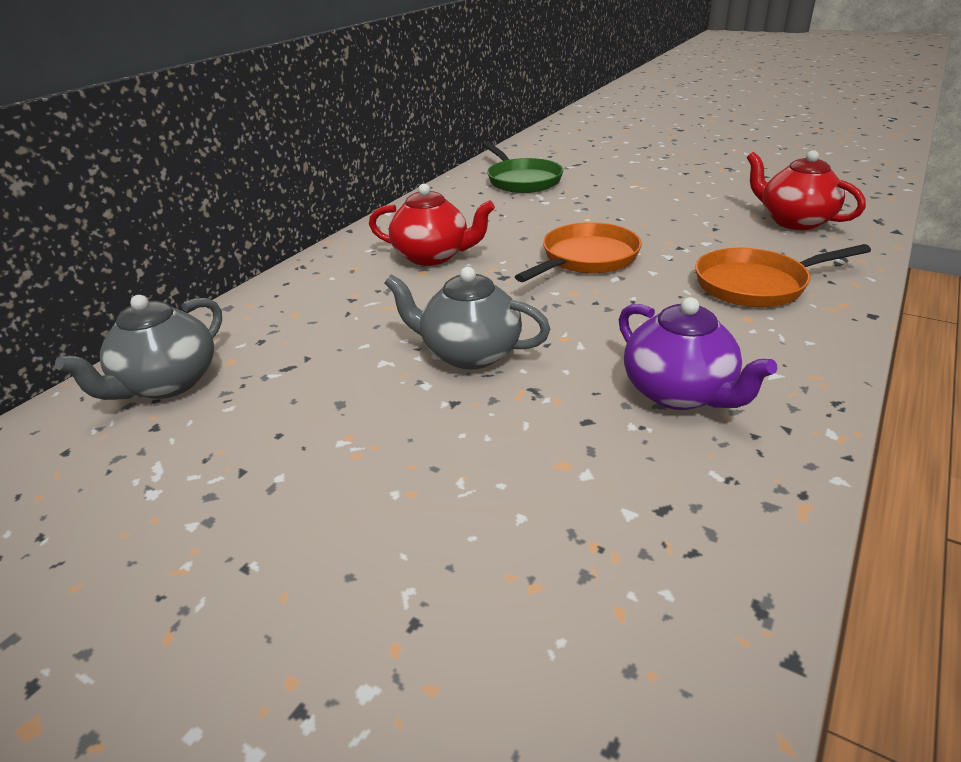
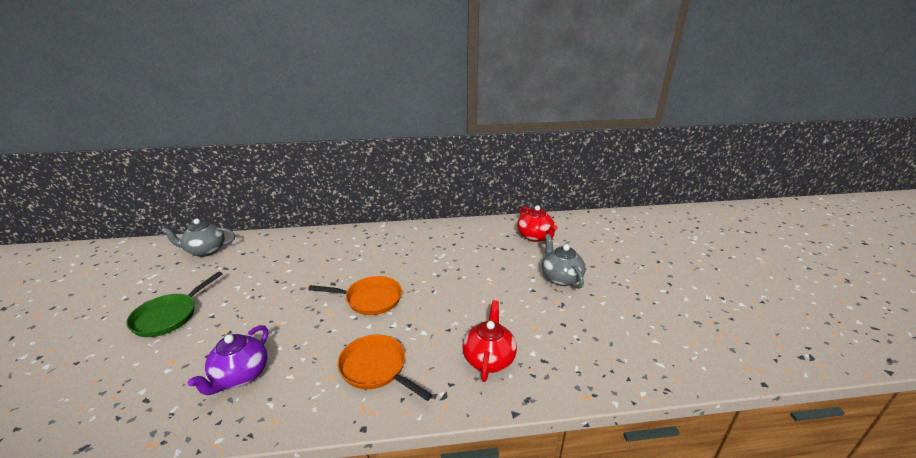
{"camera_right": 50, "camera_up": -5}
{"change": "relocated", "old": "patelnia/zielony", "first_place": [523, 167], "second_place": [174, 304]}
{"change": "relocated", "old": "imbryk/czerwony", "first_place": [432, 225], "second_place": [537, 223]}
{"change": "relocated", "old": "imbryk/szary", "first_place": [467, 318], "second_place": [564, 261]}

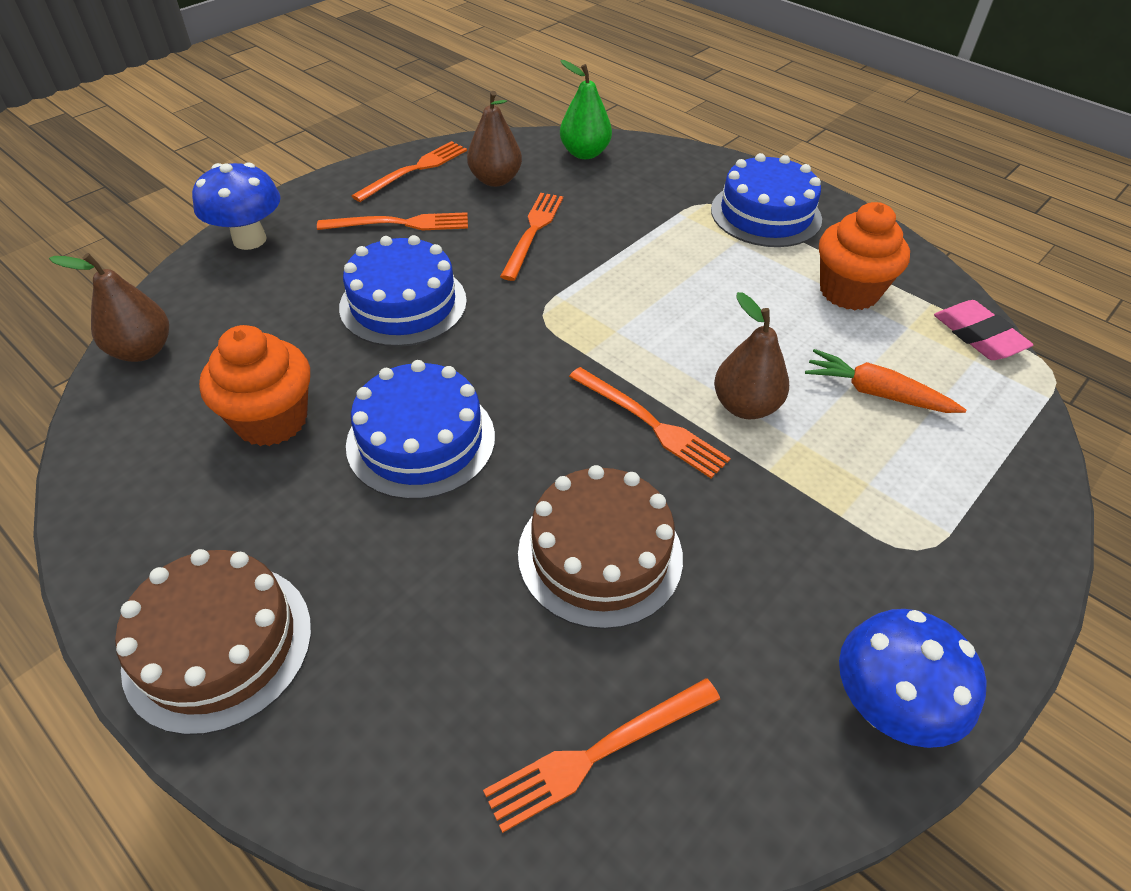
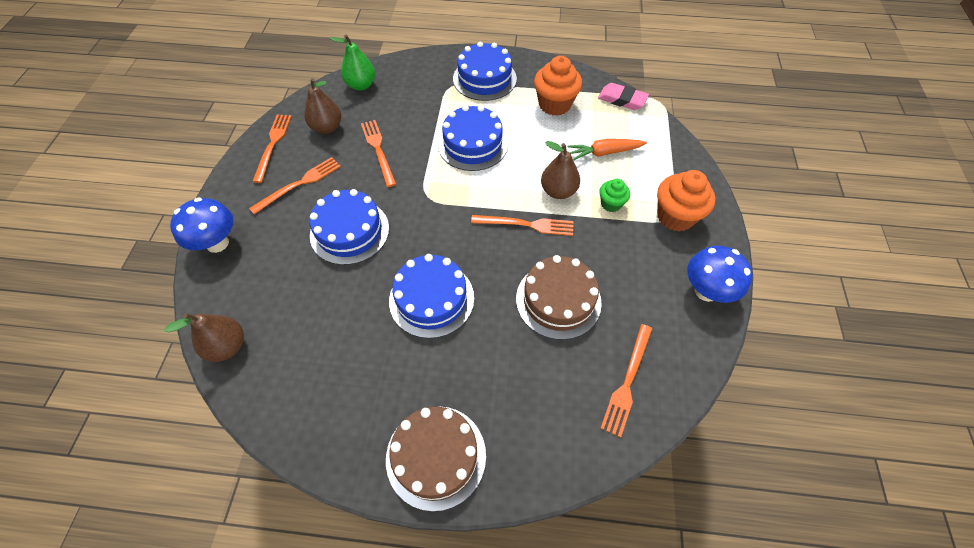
{"camera_right": -35, "camera_up": 10}
{"change": "relocated", "old": "muffinka/pomarańczowy", "first_place": [254, 385], "second_place": [686, 201]}
{"change": "appeared", "new": "tort/niebieski", "second_place": [473, 138]}
{"change": "appeared", "new": "muffinka/zielony", "second_place": [614, 195]}

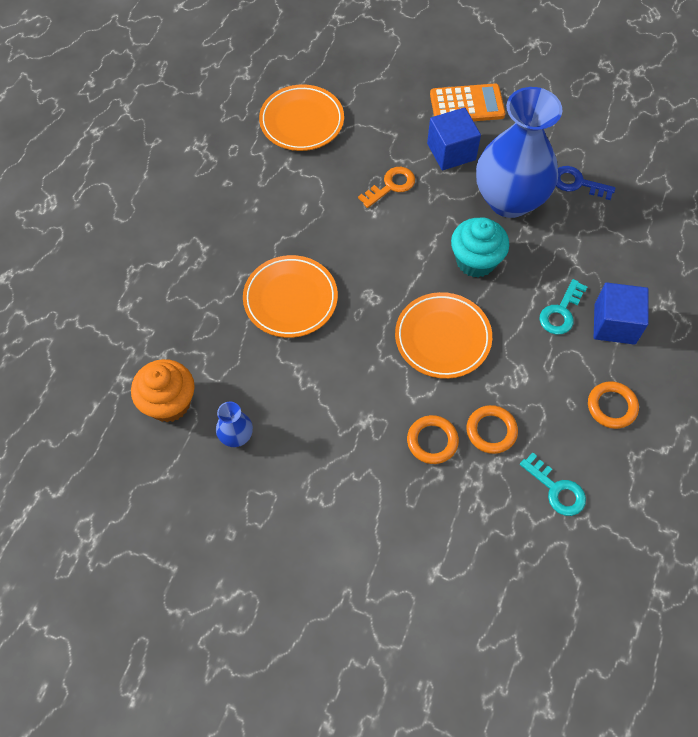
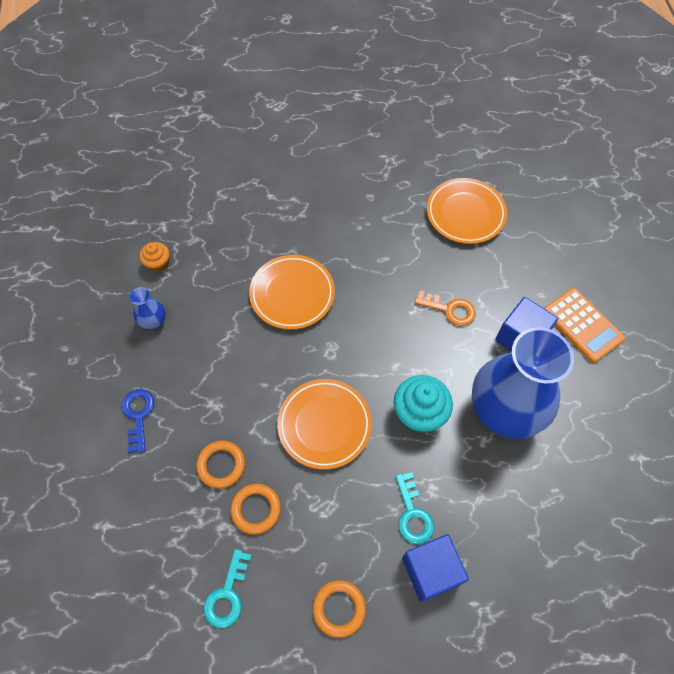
{"camera_right": 60, "camera_up": 0}
{"change": "relocated", "old": "klucz/niebieski", "first_place": [585, 183], "second_place": [138, 421]}
{"change": "spun", "old": "klucz/turkusowy", "first_place": [563, 306], "second_place": [414, 508], "degrees": -105}
{"change": "size", "old": "muffinka/pomarańczowy", "first_place": [163, 390], "second_place": [154, 257], "factor": 0.58}

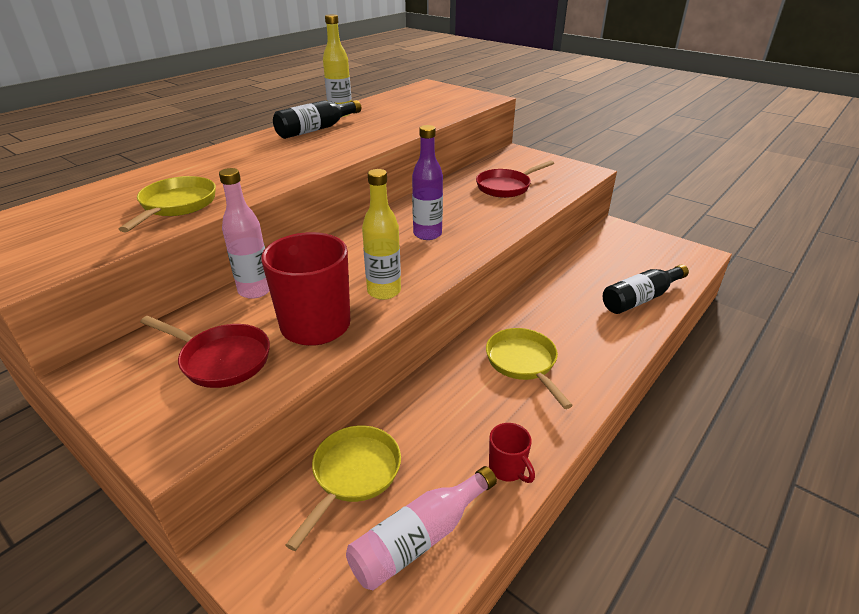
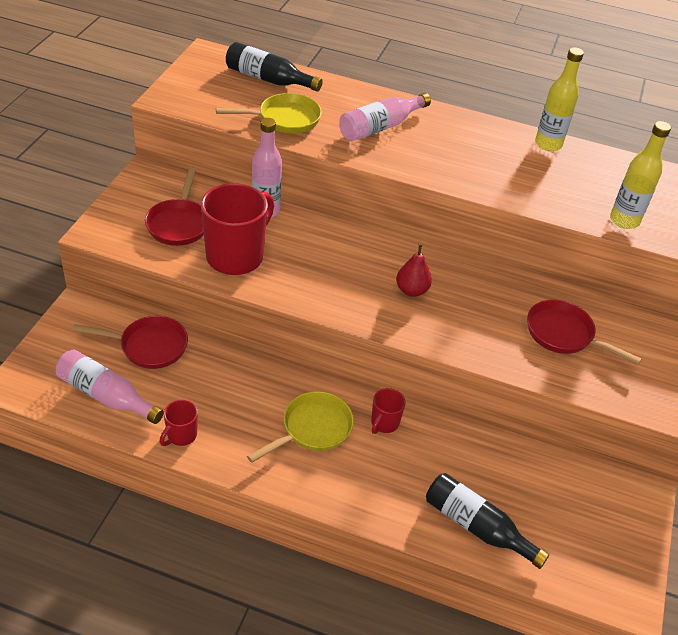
{"camera_right": 65, "camera_up": 10}
{"change": "relocated", "old": "butelka/czarny", "first_place": [317, 119], "second_place": [274, 67]}
{"change": "exchanged", "old": "butelka/fioletowy", "new": "gruszka/czerwony", "first_place": [427, 182], "second_place": [414, 270]}
{"change": "relocated", "old": "butelka/żółty", "first_place": [381, 234], "second_place": [640, 175]}
{"change": "colour", "old": "patelnia/żółty", "new": "patelnia/czerwony", "first_place": [343, 488], "second_place": [130, 342]}
{"change": "appeared", "new": "butelka/różowy", "second_place": [385, 117]}
{"change": "appeared", "new": "kubek/czerwony", "second_place": [388, 411]}

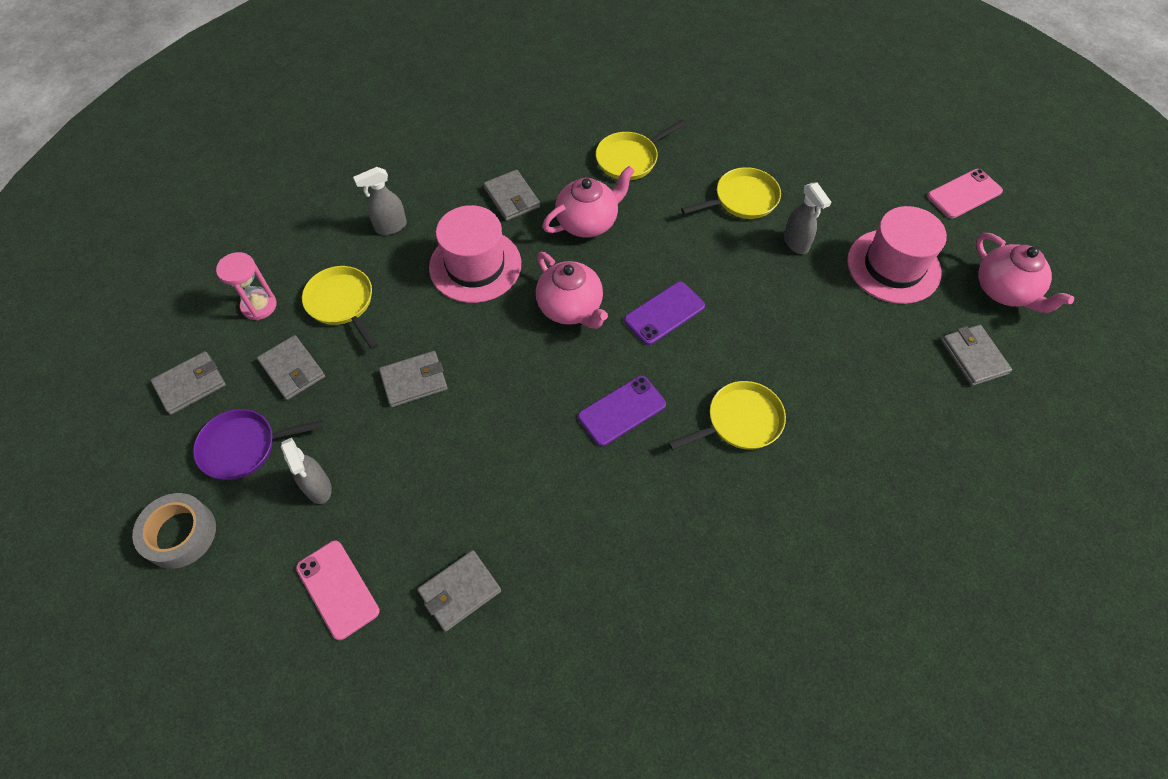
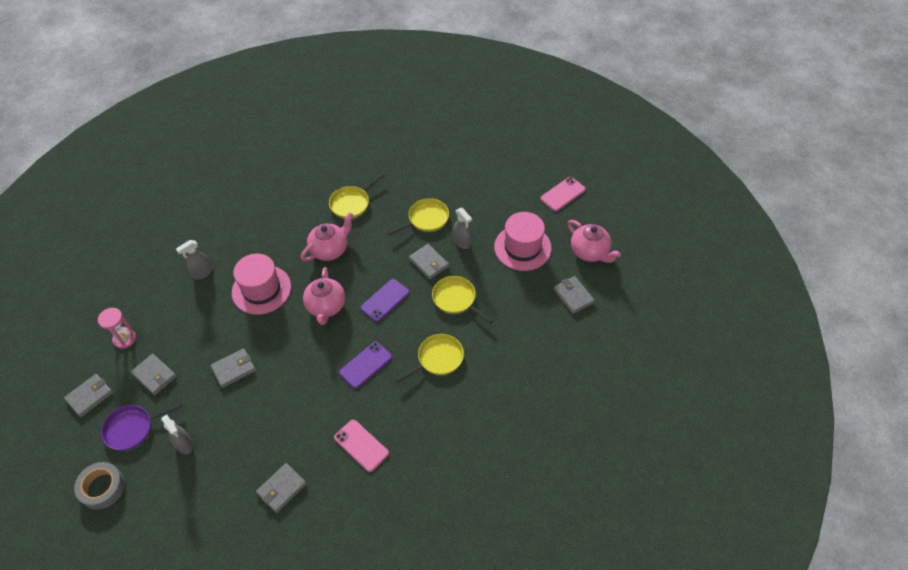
{"camera_right": -10, "camera_up": -5}
{"change": "relocated", "old": "portfel/szary", "first_place": [512, 195], "second_place": [429, 262]}
{"change": "spun", "old": "imbryk/różowy", "first_place": [572, 290], "second_place": [324, 296], "degrees": 45}
{"change": "relocated", "old": "patelnia/żółty", "first_place": [340, 307], "second_place": [463, 300]}
{"change": "relocated", "old": "telefon/różowy", "first_place": [338, 590], "second_place": [361, 446]}

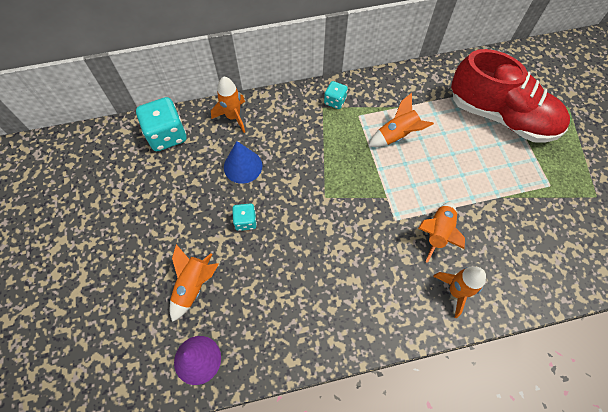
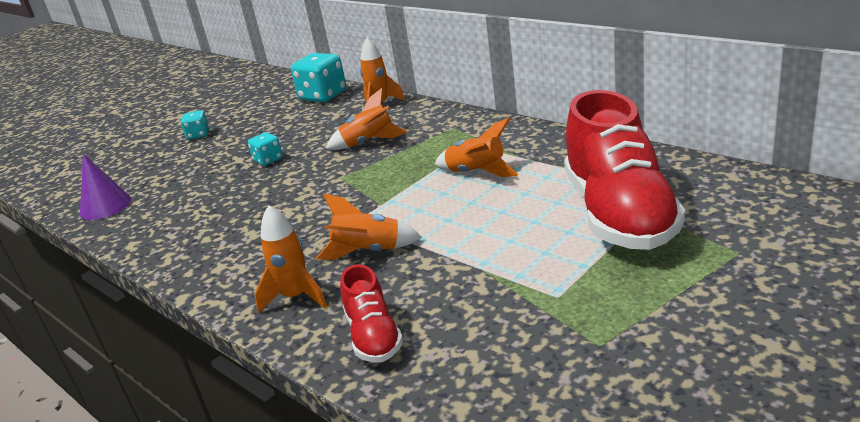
{"camera_right": 60, "camera_up": -35}
{"change": "relocated", "old": "kostka do gry/turkusowy", "first_place": [336, 95], "second_place": [195, 125]}
{"change": "missing", "old": "stożek/niebieski", "first_place": [243, 162]}
{"change": "relocated", "old": "rakieta/pomarańczowy", "first_place": [194, 283], "second_place": [366, 119]}
{"change": "appeared", "new": "but/czerwony", "second_place": [371, 313]}

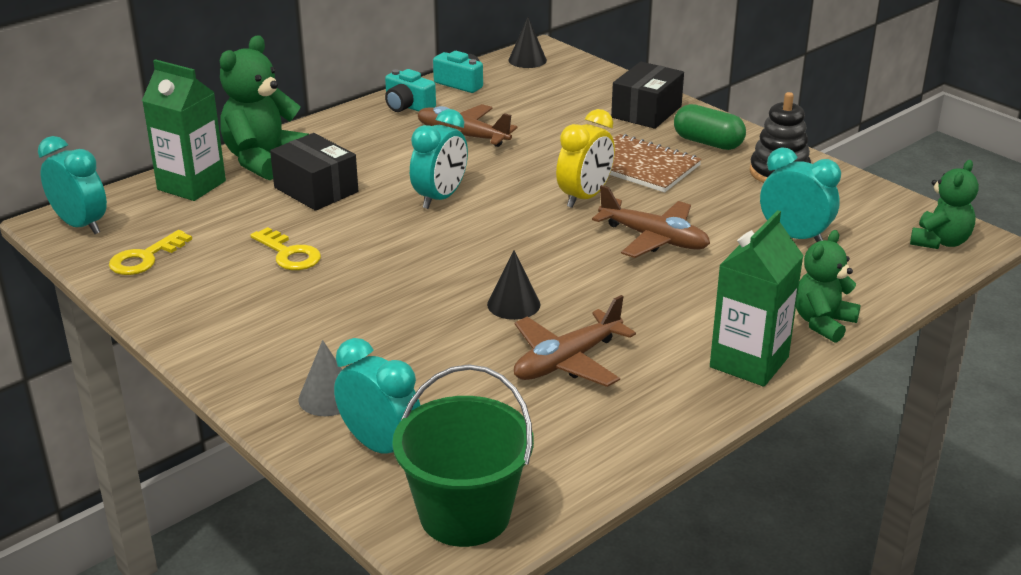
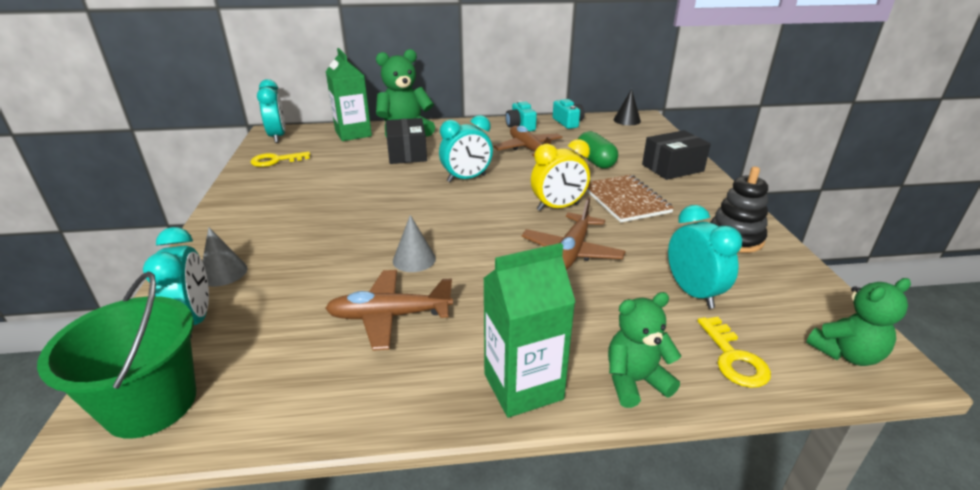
{"camera_right": 35, "camera_up": 0}
{"change": "relocated", "old": "kapsułka/zielony", "first_place": [710, 127], "second_place": [598, 149]}
{"change": "spun", "old": "samolot/brązowy", "first_place": [651, 221], "second_place": [573, 233], "degrees": 45}
{"change": "relocated", "old": "klucz/żółty", "first_place": [285, 248], "second_place": [734, 352]}
{"change": "colour", "old": "stożek/czarny", "new": "stożek/szary", "first_place": [514, 285], "second_place": [414, 243]}

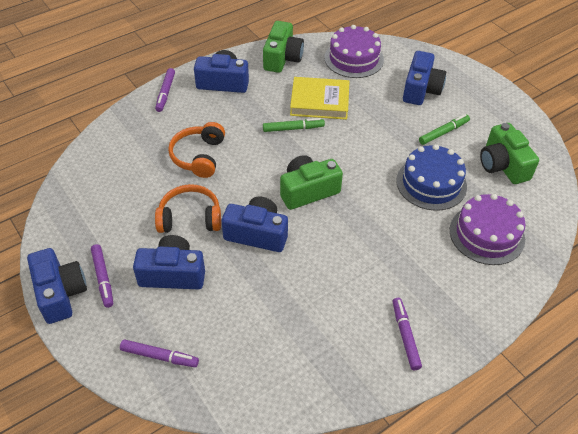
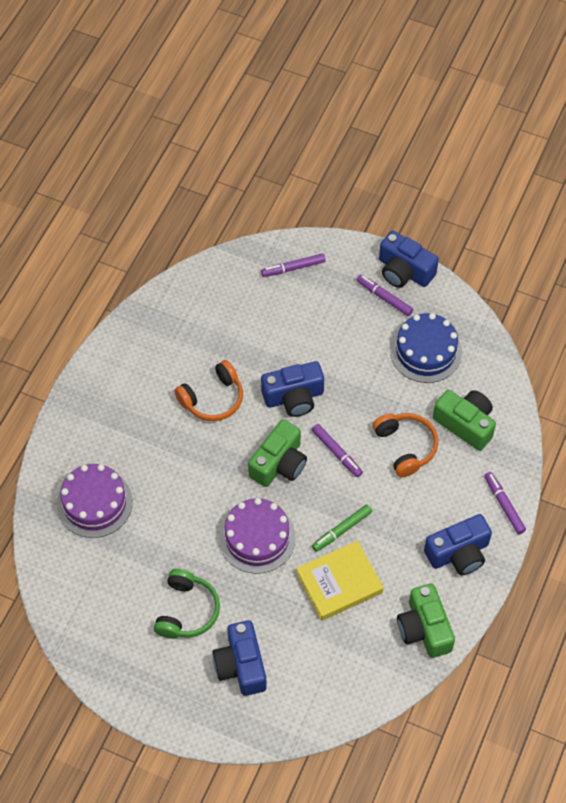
{"camera_right": 150, "camera_up": 10}
{"change": "relocated", "old": "tort/fioletowy", "first_place": [354, 51], "second_place": [257, 536]}
{"change": "exchanged", "old": "flamaster/zielony", "new": "słuchawki/zielony", "first_place": [444, 129], "second_place": [187, 604]}
{"change": "relocated", "old": "aparat fotograficzny/zielony", "first_place": [509, 153], "second_place": [464, 420]}
{"change": "relocated", "old": "tort/niebieski", "first_place": [431, 177], "second_place": [426, 348]}
{"change": "relocated", "old": "słuchawki/pomarańczowy", "first_place": [188, 208], "second_place": [208, 390]}
{"change": "missing", "old": "aparat fotograficzny/niebieski", "first_place": [169, 262]}
{"change": "relocated", "old": "flamaster/fioletowy", "first_place": [407, 334], "second_place": [337, 450]}

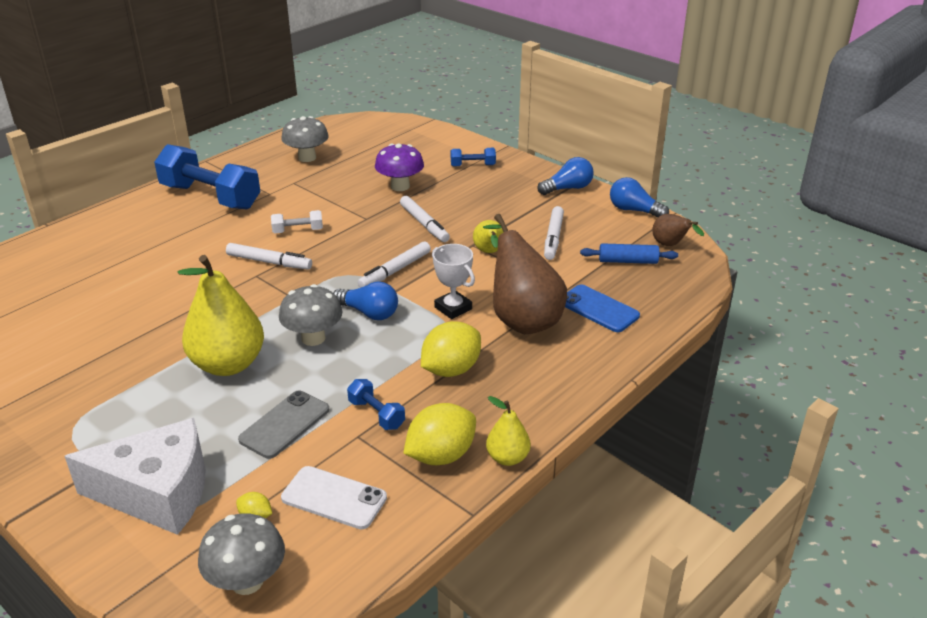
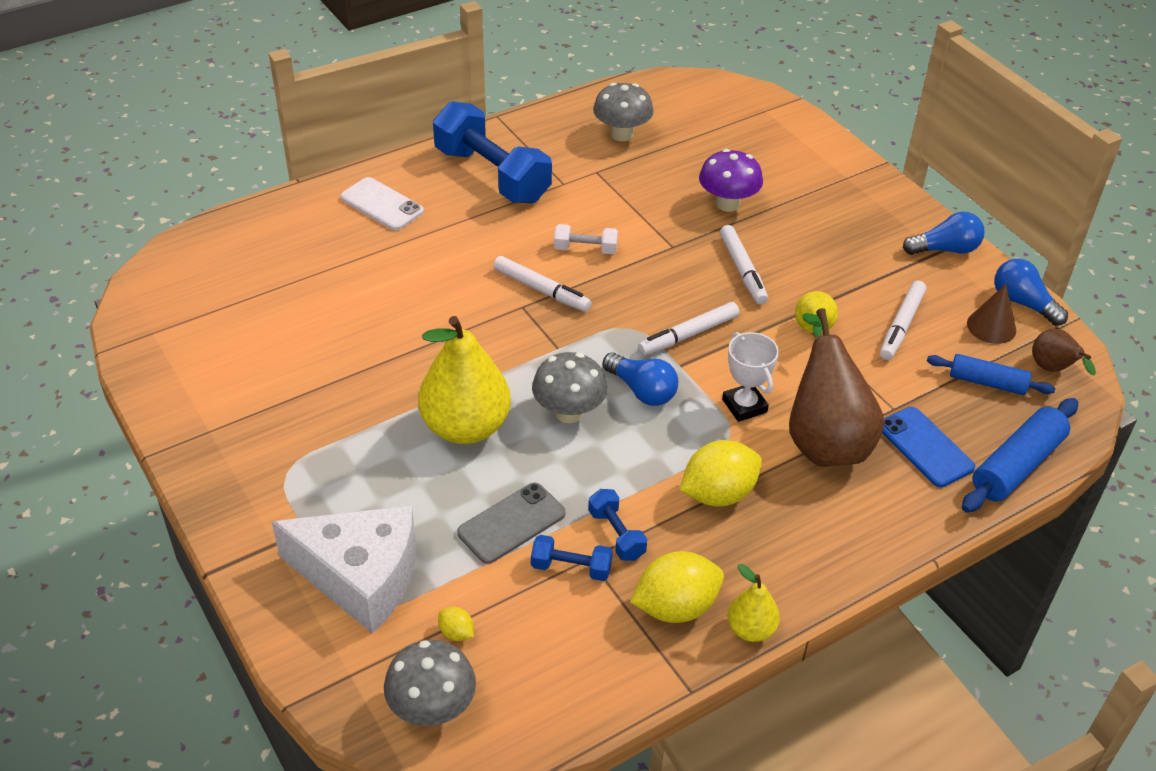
{"camera_right": 15, "camera_up": 10}
{"change": "relocated", "old": "hantel/niebieski", "first_place": [473, 157], "second_place": [572, 558]}
{"change": "relocated", "old": "telefon/biały", "first_place": [334, 497], "second_place": [382, 204]}
{"change": "appeared", "new": "stożek/brązowy", "second_place": [991, 314]}
{"change": "appeared", "new": "wałek do ciasta/niebieski", "second_place": [1020, 455]}

